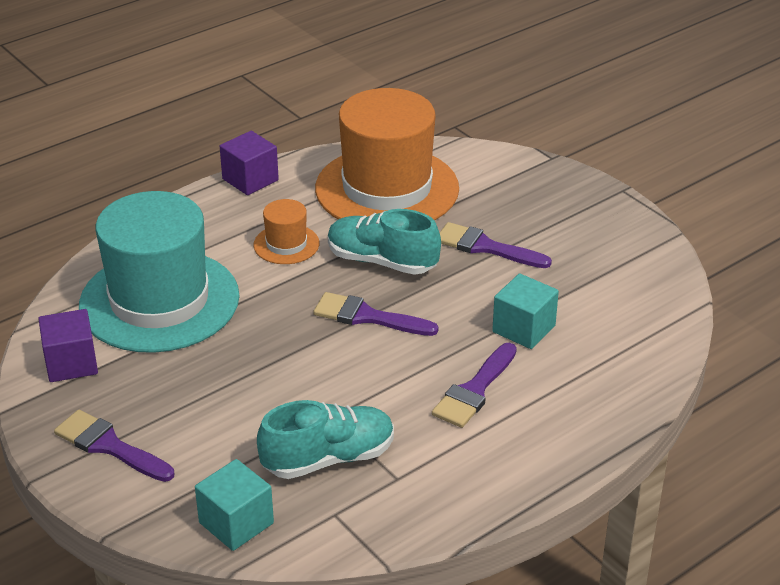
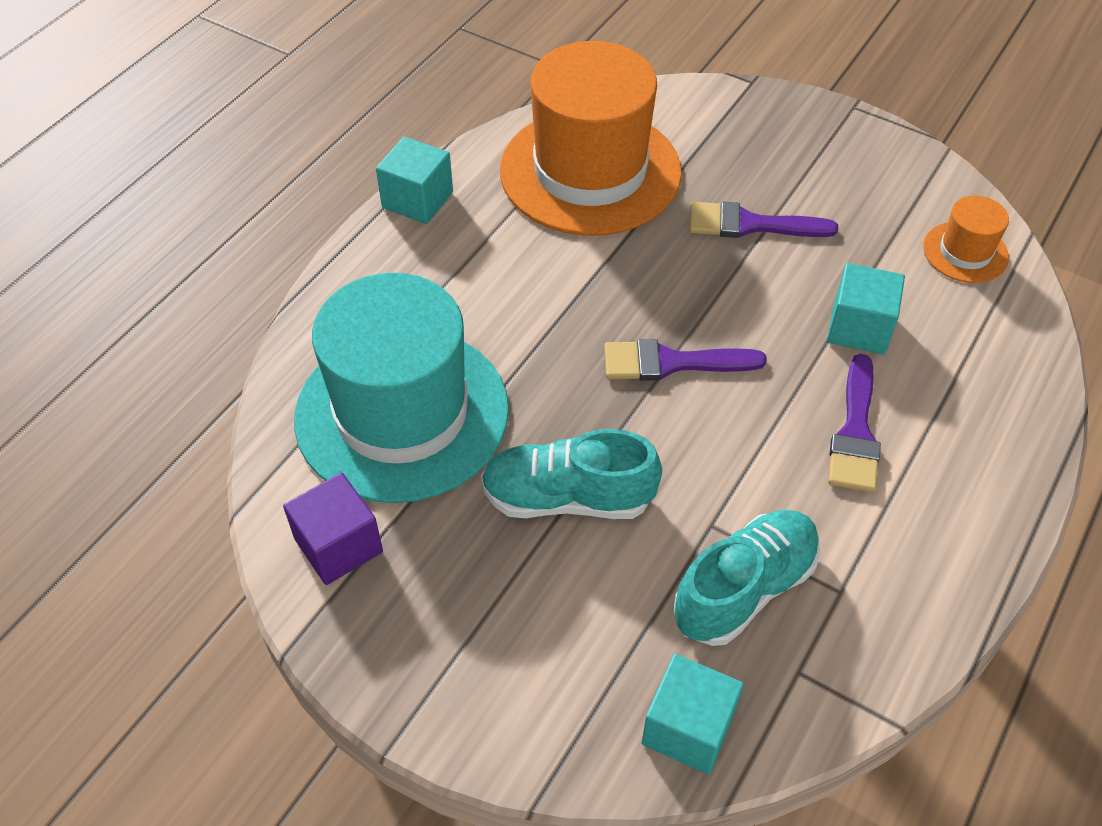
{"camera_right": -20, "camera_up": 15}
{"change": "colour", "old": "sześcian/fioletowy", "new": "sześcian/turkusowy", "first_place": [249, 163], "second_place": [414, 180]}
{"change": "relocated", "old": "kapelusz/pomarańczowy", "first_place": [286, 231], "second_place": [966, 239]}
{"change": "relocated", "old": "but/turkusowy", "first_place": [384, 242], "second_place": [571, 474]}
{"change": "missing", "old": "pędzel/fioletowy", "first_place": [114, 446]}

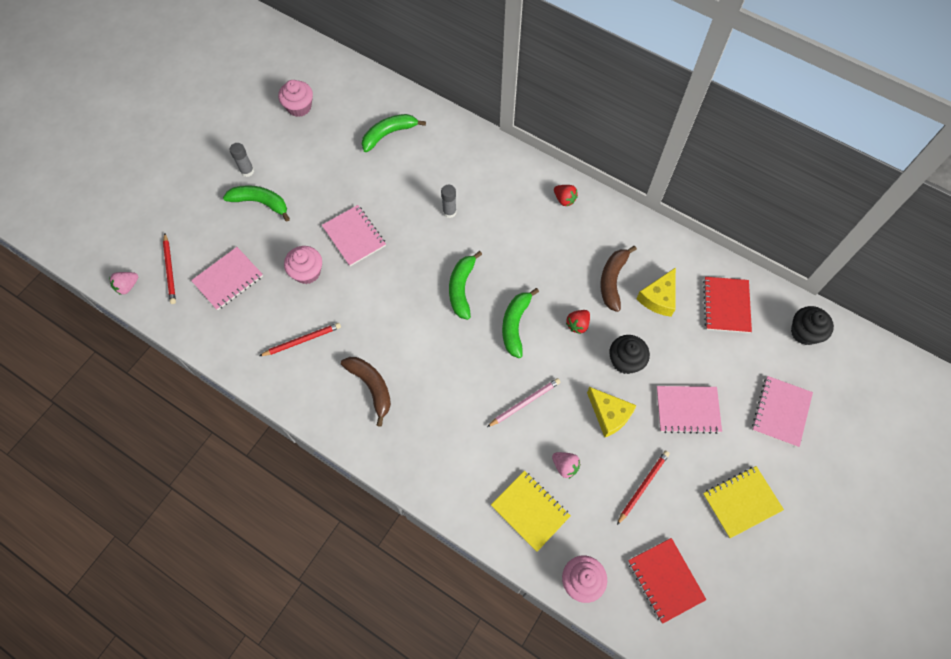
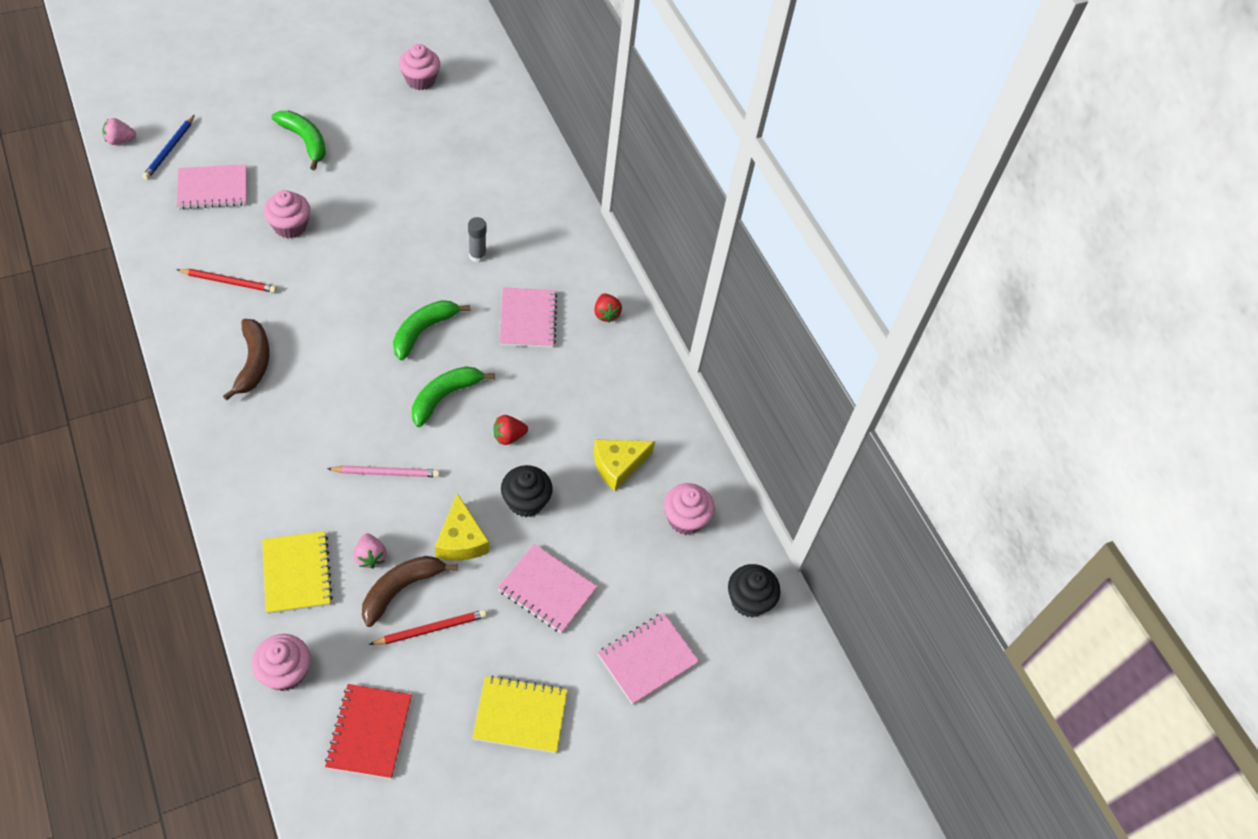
{"camera_right": 25, "camera_up": -10}
{"change": "missing", "old": "banan/zielony", "first_place": [394, 133]}
{"change": "missing", "old": "klej w sztyfcie/szary", "first_place": [242, 160]}
{"change": "relocated", "old": "zeszyt/różowy", "first_place": [354, 235], "second_place": [528, 317]}
{"change": "colour", "old": "ołówek/czerwony", "new": "ołówek/niebieski", "first_place": [169, 268], "second_place": [168, 147]}
{"change": "relocated", "old": "banan/brązowy", "first_place": [618, 279], "second_place": [410, 591]}
{"change": "exchanged", "old": "zeszyt/czerwony", "new": "muffinka/różowy", "first_place": [727, 305], "second_place": [689, 509]}

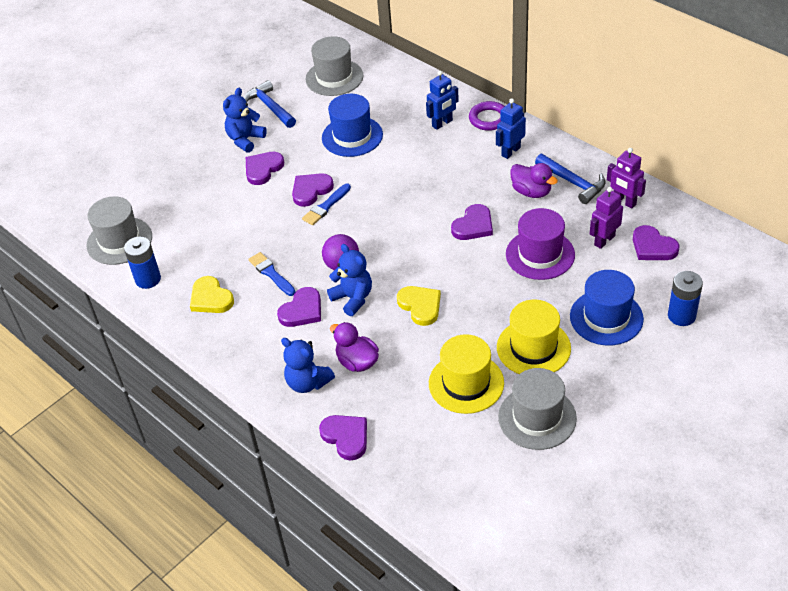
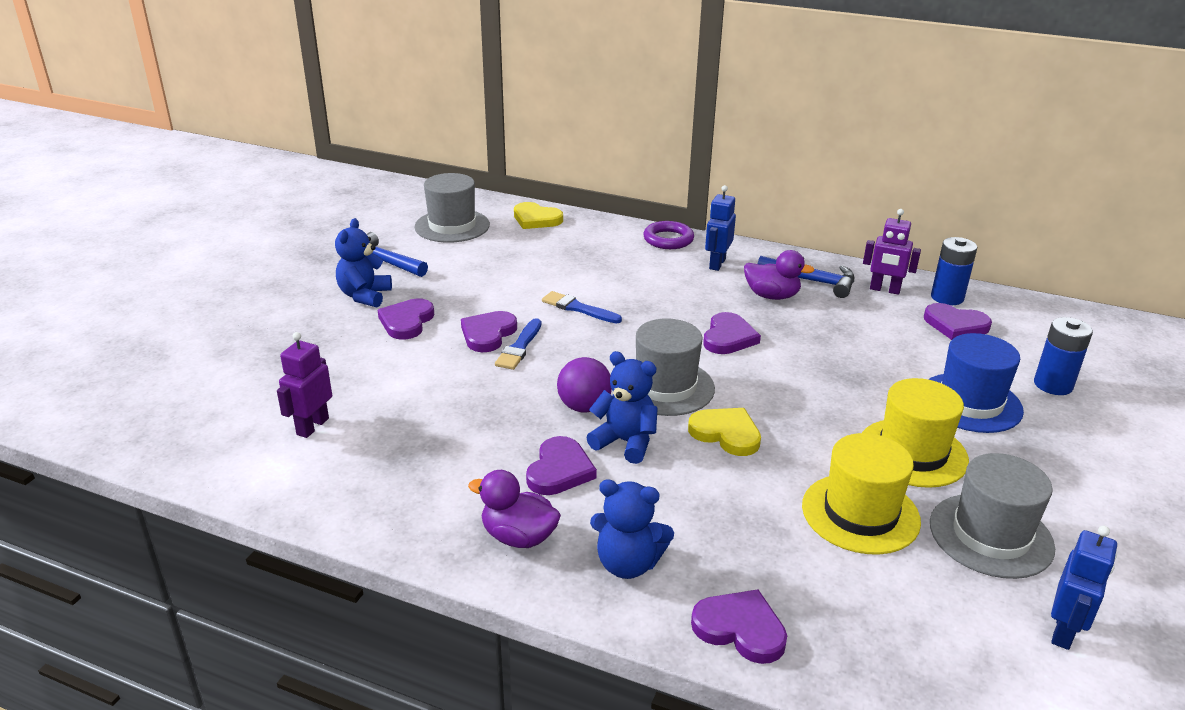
{"camera_right": -25, "camera_up": -15}
{"change": "relocated", "old": "robot/niebieski", "first_place": [442, 100], "second_place": [1084, 588]}
{"change": "missing", "old": "kapelusz/niebieski", "first_place": [352, 125]}
{"change": "relocated", "old": "robot/fioletowy", "first_place": [606, 218], "second_place": [304, 385]}
{"change": "relocated", "old": "kapelusz/szary", "first_place": [119, 230], "second_place": [675, 367]}
{"change": "missing", "old": "kapelusz/fioletowy", "first_place": [540, 244]}
{"change": "relocated", "old": "bateria/niebieski", "first_place": [142, 263], "second_place": [954, 271]}
{"change": "relocated", "old": "pędzel/niebieski", "first_place": [272, 274], "second_place": [582, 307]}
{"change": "relocated", "old": "serce/żółty", "first_place": [212, 294], "second_place": [538, 215]}
{"change": "relocated", "old": "kaczka/fioletowy", "first_place": [354, 347], "second_place": [514, 509]}

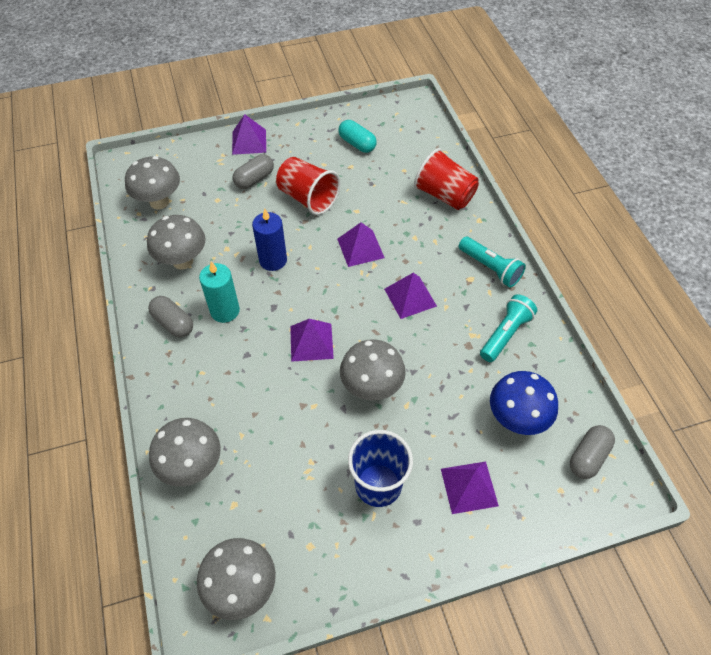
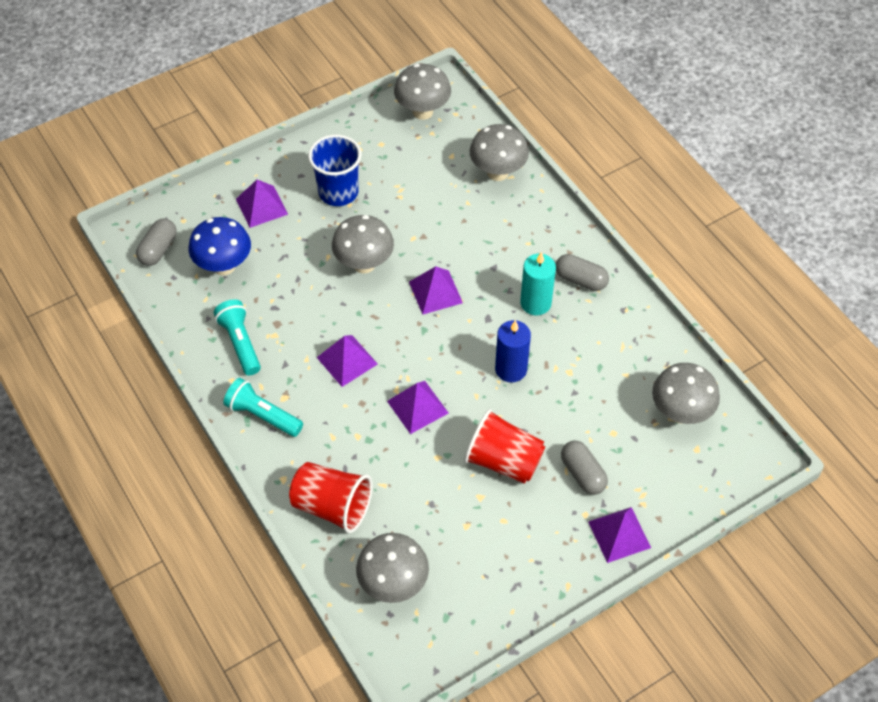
{"camera_right": 165, "camera_up": 0}
{"change": "missing", "old": "kapsułka/turkusowy", "first_place": [358, 136]}
{"change": "spun", "old": "kapsułka/szary", "first_place": [253, 171], "second_place": [584, 467], "degrees": -60}
{"change": "relocated", "old": "grzyb/szary", "first_place": [176, 242], "second_place": [392, 568]}
{"change": "spun", "old": "latarka/turkusowy", "first_place": [508, 328], "second_place": [237, 337], "degrees": 135}

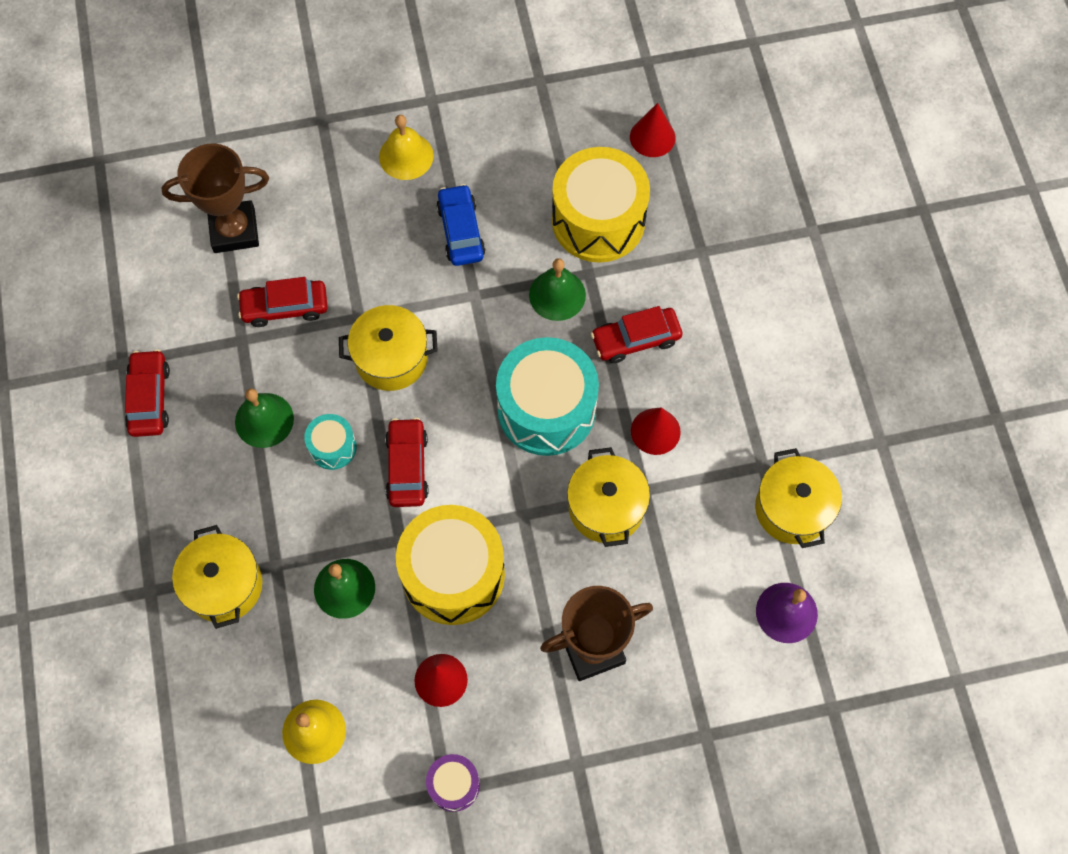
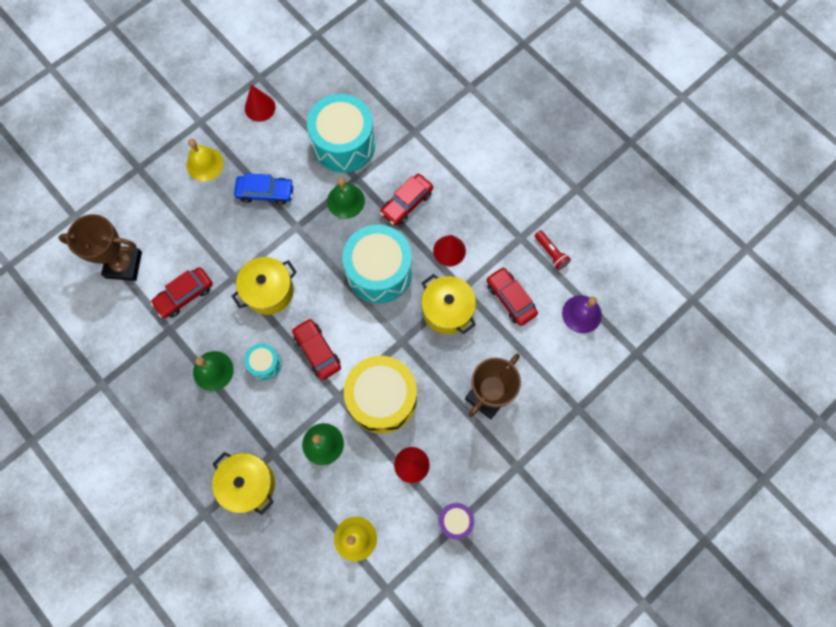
{"camera_right": -30, "camera_up": 5}
{"change": "relocated", "old": "stożek/czerwony", "first_place": [653, 130], "second_place": [260, 103]}
{"change": "spun", "old": "puchar/brązowy", "first_place": [215, 198], "second_place": [100, 247], "degrees": 45}
{"change": "colour", "old": "bęben/żółty", "new": "bęben/turkusowy", "first_place": [601, 205], "second_place": [341, 133]}
{"change": "spun", "old": "samochód/niebieski", "first_place": [460, 225], "second_place": [264, 189], "degrees": 135}
{"change": "relocated", "old": "samochód/czerwony", "first_place": [147, 393], "second_place": [512, 296]}
{"change": "exchanged", "old": "garnek/żółty", "new": "latarka/czerwony", "first_place": [798, 498], "second_place": [553, 250]}

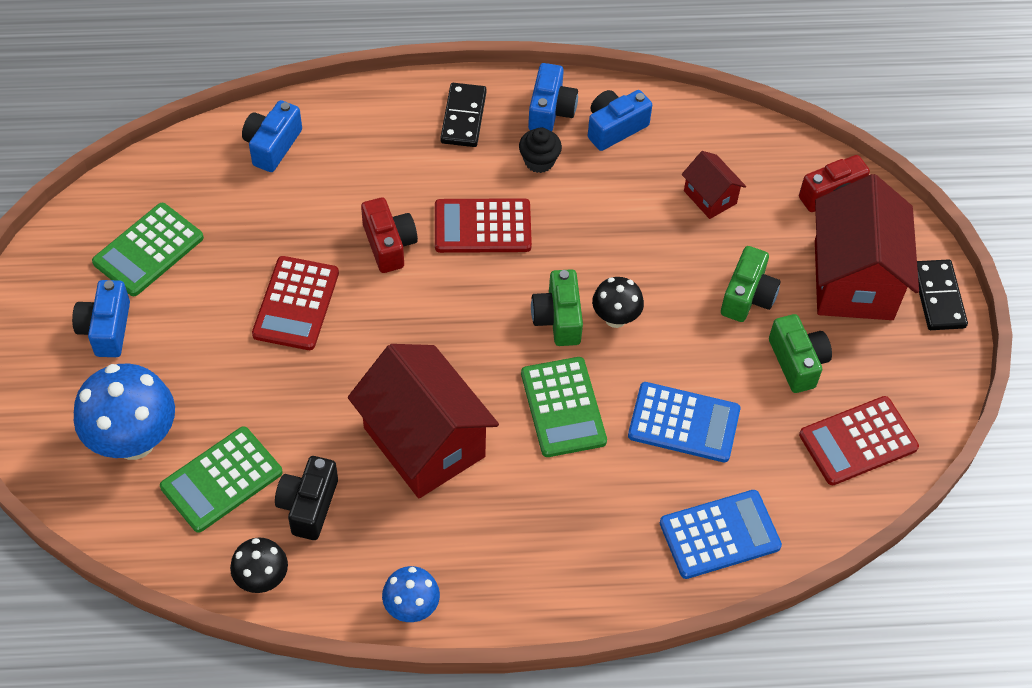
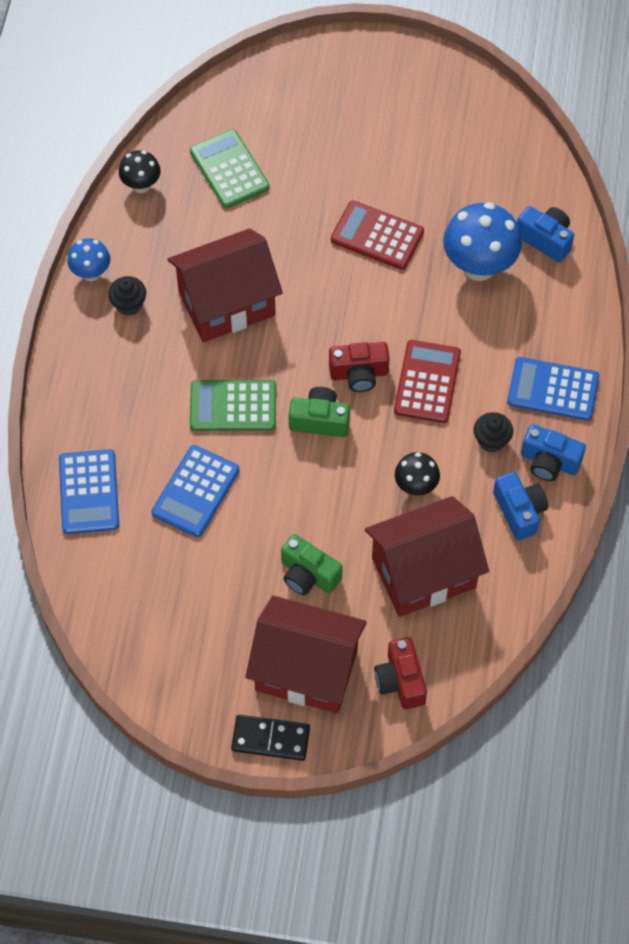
{"camera_right": 105, "camera_up": 5}
{"change": "exchanged", "old": "kostka domina/czarny", "new": "kalkulator/niebieski", "first_place": [463, 115], "second_place": [553, 389]}
{"change": "size", "old": "domek/czerwony", "first_place": [714, 185], "second_place": [427, 556], "factor": 2.1}
{"change": "relocated", "old": "aparat fotograficzny/czerwony", "first_place": [389, 235], "second_place": [359, 367]}
{"change": "missing", "old": "kalkulator/zielony", "first_place": [148, 249]}
{"change": "relocated", "old": "grzyb/czarny", "first_place": [618, 302], "second_place": [417, 473]}
{"change": "missing", "old": "aparat fotograficzny/niebieski", "first_place": [101, 318]}
{"change": "missing", "old": "aparat fotograficzny/zielony", "first_place": [800, 353]}
{"change": "relocated", "old": "grzyb/niebieski", "first_place": [124, 411], "second_place": [482, 241]}
{"change": "missing", "old": "kalkulator/czerwony", "first_place": [859, 440]}
{"change": "missing", "old": "aparat fotograficzny/czarny", "first_place": [306, 498]}
{"change": "appeared", "new": "muffinka/czarny", "second_place": [127, 296]}

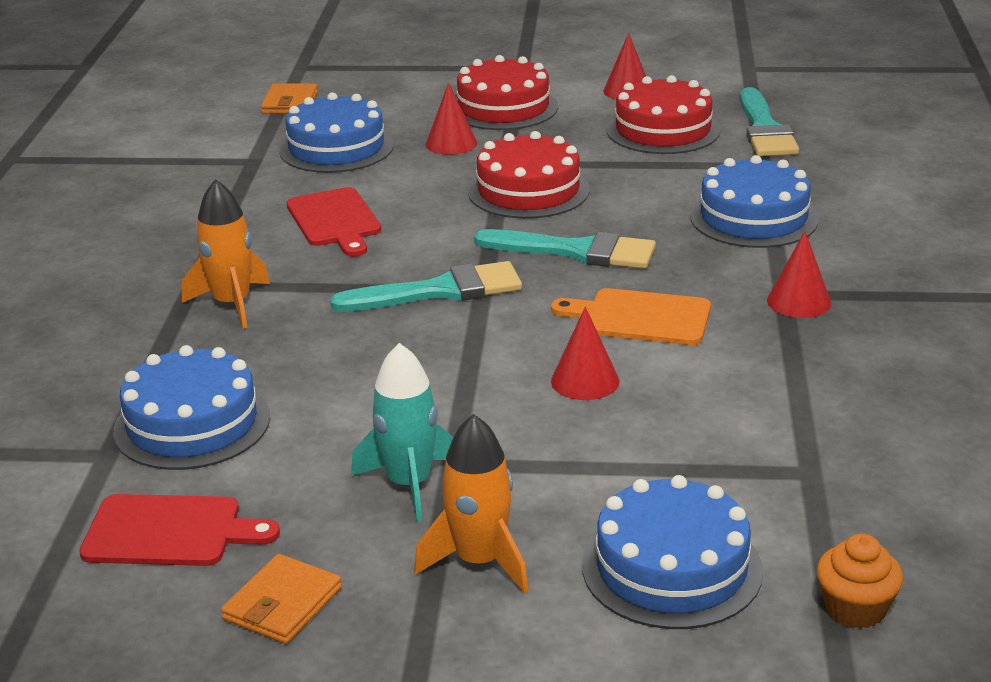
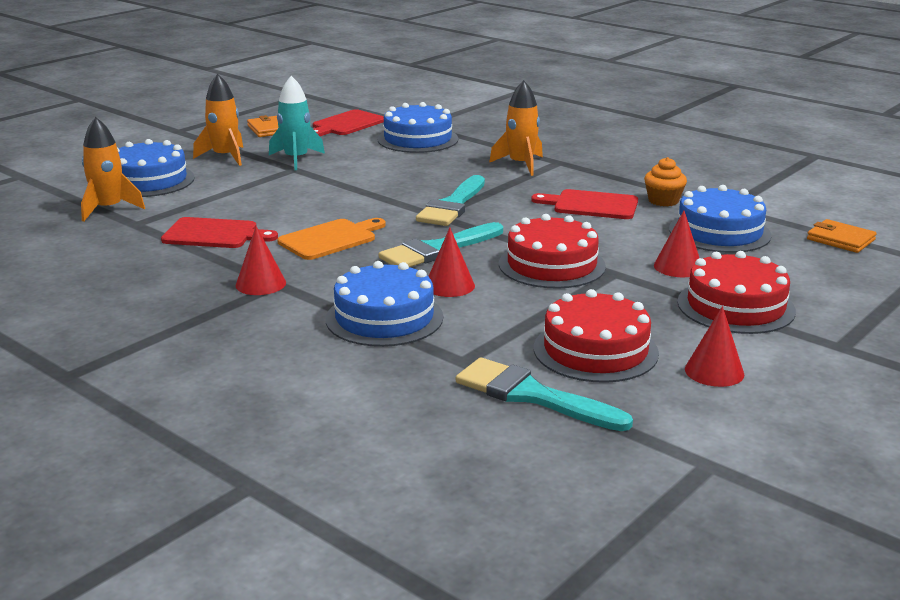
{"camera_right": 125, "camera_up": -5}
{"change": "relocated", "old": "stożek/czerwony", "first_place": [585, 353], "second_place": [451, 262]}
{"change": "relocated", "old": "muffinka/pomarańczowy", "first_place": [860, 581], "second_place": [665, 181]}
{"change": "appeared", "new": "rakieta/pomarańczowy", "second_place": [113, 169]}
{"change": "appeared", "new": "deska do krojenia/czerwony", "second_place": [219, 232]}

